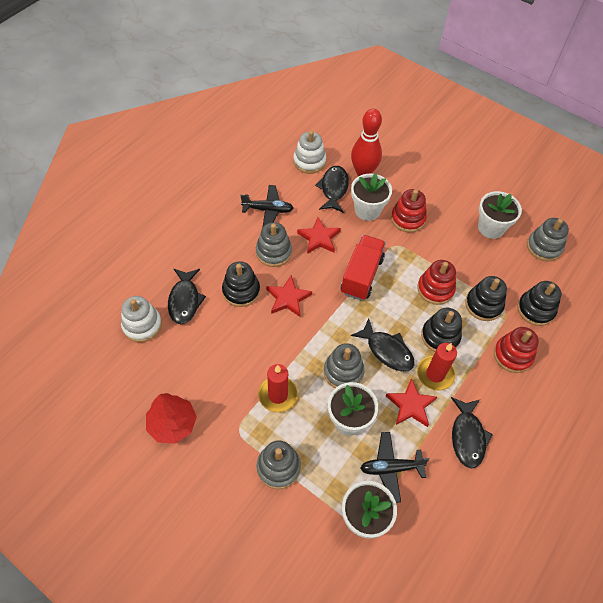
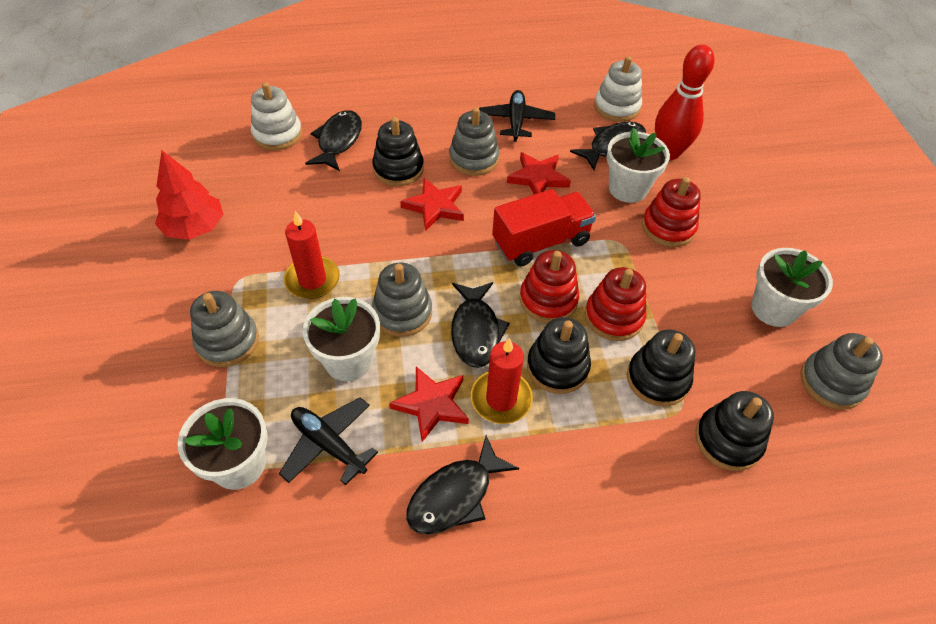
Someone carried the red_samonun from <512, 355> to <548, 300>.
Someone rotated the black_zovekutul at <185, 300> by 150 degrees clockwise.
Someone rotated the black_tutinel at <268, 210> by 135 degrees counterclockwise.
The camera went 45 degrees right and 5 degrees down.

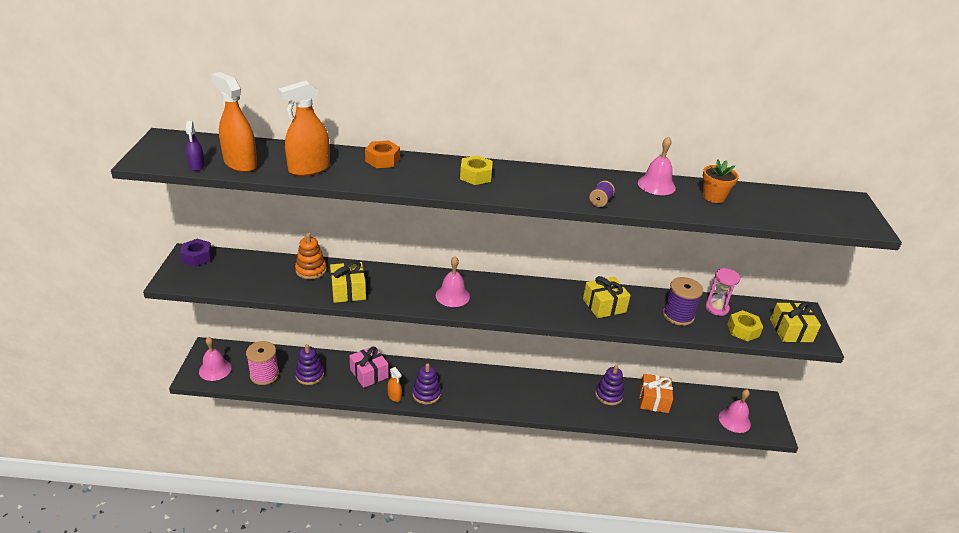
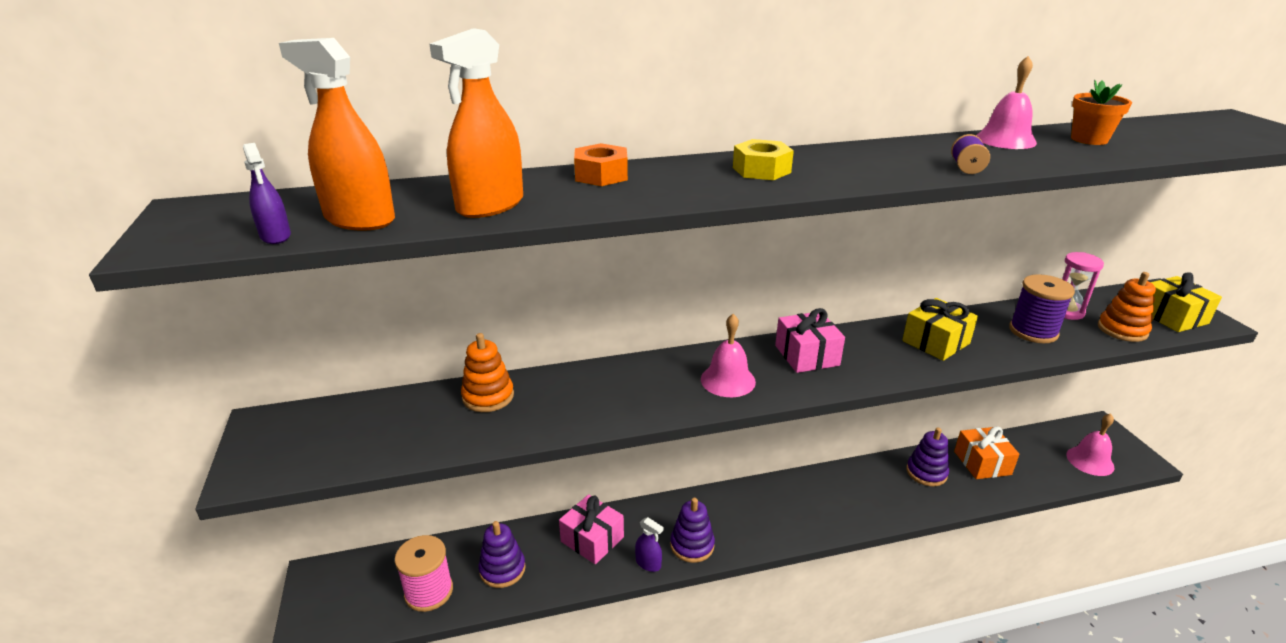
Someone took away the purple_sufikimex at <197, 257>.
Someone took away the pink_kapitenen at <215, 369>.
Someone took away the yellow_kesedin at <348, 290>.
Someone put down the pink_kesedin at <807, 355>.
Someone swapped the yellow_sufikimex at <743, 330> for the orange_samonun at <1122, 330>.
Someone repainted the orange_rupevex at <394, 396>, which became the purple_rupevex at <648, 563>.
The camera went 15 degrees left and 5 degrees down.

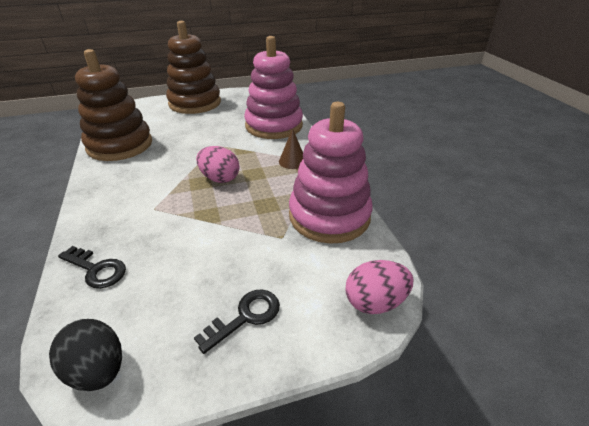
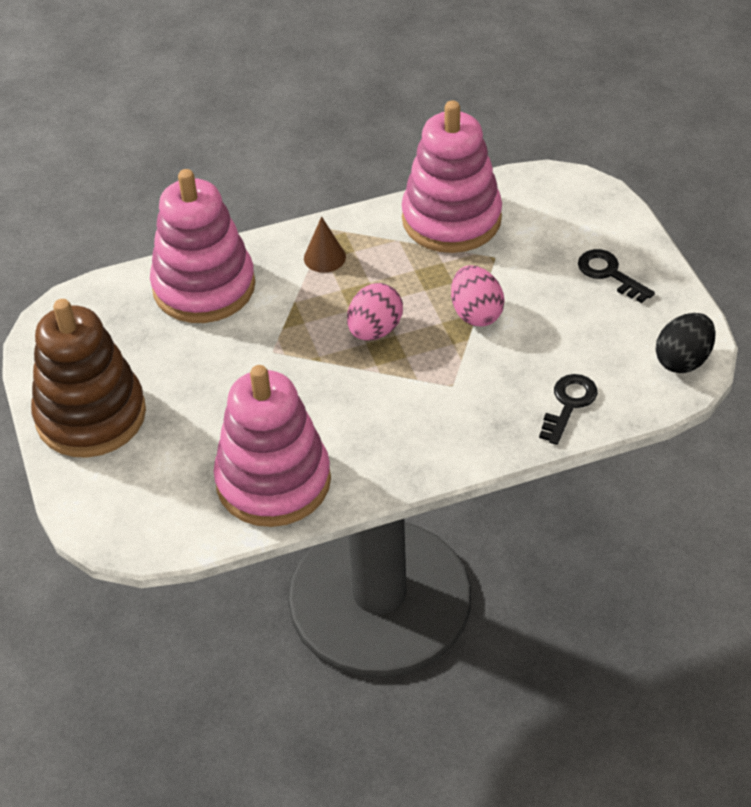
Someone carried the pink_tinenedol from <375, 302> to <476, 313>.
Someone repainted the brown_samonun at <120, 145>, which became the pink_samonun at <273, 481>.
The camera went 90 degrees left and 10 degrees up.

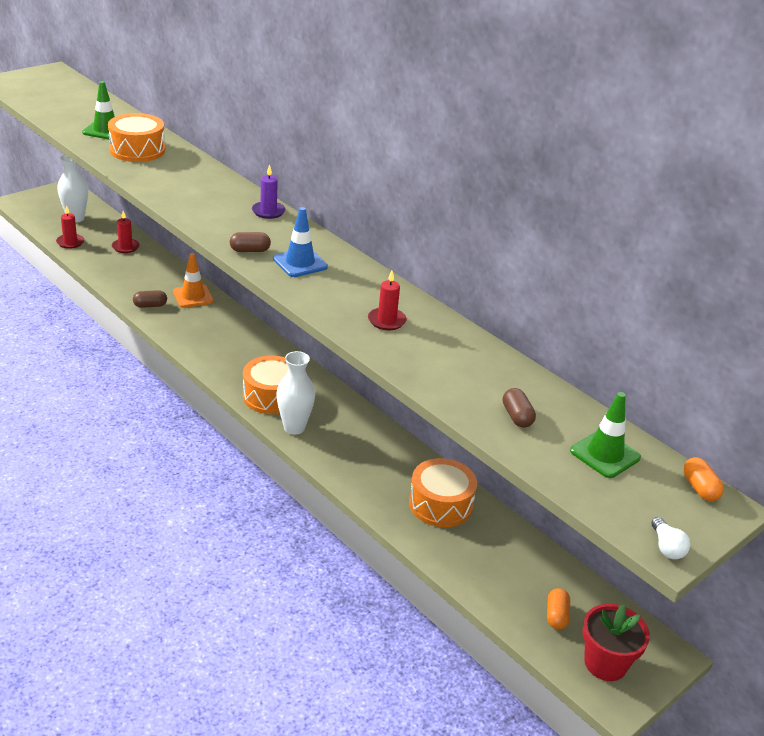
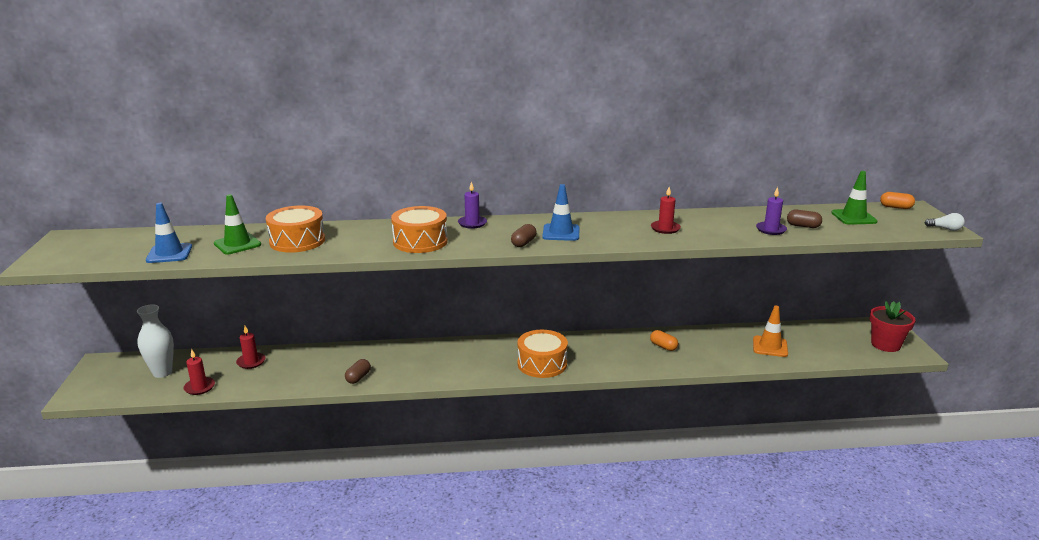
Someone took away the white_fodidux at <294, 427>.
Someone put down the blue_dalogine at <169, 253>.
Someone put down the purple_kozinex at <771, 230>.
Someone carried the orange_dalogine from <193, 296> to <770, 346>.
Someone carried the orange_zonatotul from <440, 504> to <420, 241>.
Someone carried the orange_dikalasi from <556, 616> to <663, 346>.
The camera went 50 degrees left and 10 degrees down.

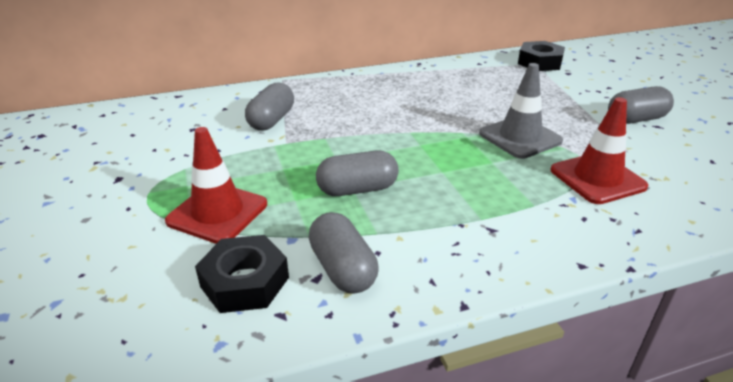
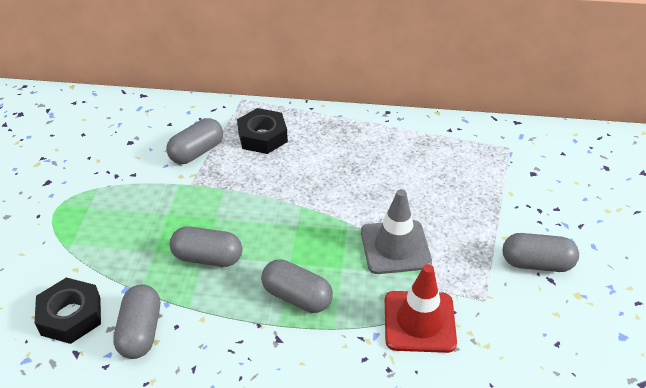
Someone took away the red_dalogine at <217, 213>.
Someone put down the grey_dikalasi at <297, 296>.
Someone carried the black_sufikimex from <539, 62> to <262, 136>.
The camera went 25 degrees right and 10 degrees up.

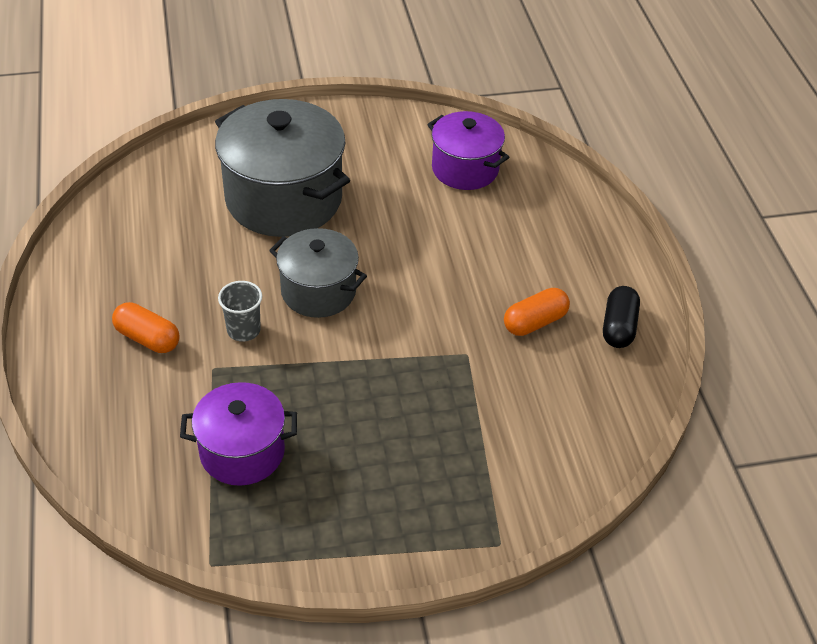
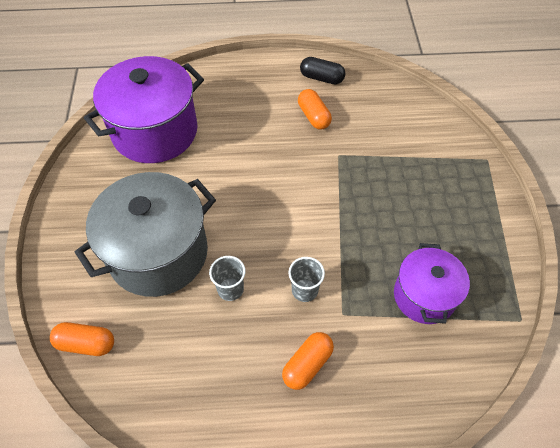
Someone took away the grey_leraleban at <318, 291>.
Someone put down the orange_dikalasi at <86, 343>.
Someone put down the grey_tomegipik at <230, 289>.
Someone scaled the purple_leraleban at <465, 169> by 1.67.
The camera went 80 degrees left and 10 degrees up.

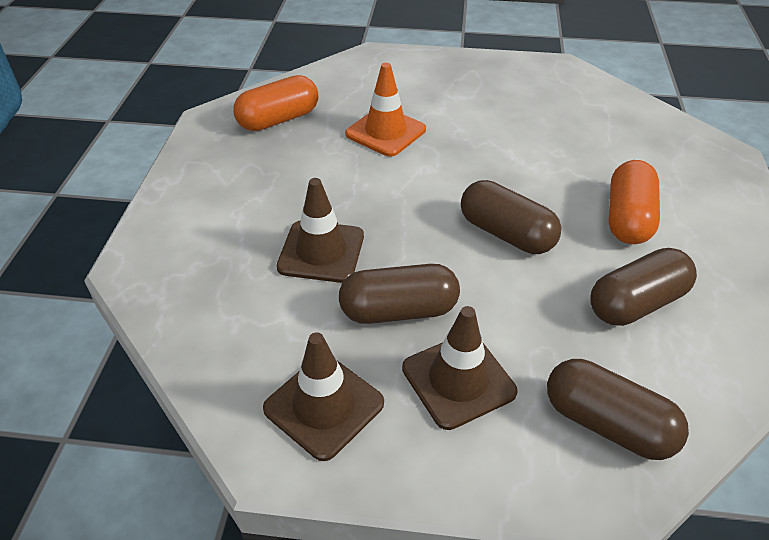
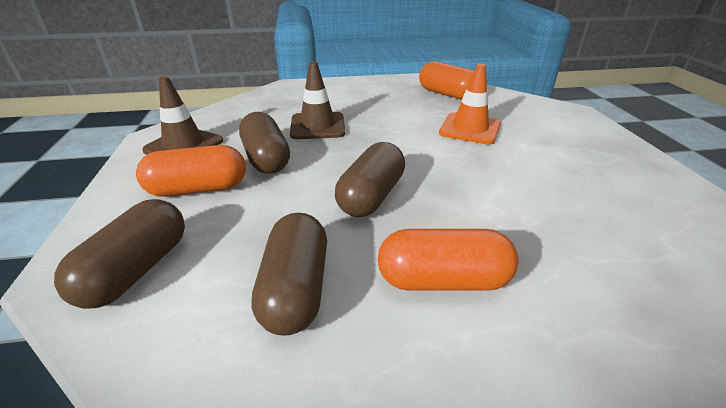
Someone swapped the brown_dalogine at <458, 380> for the orange_dikalasi at <198, 189>.
Someone rotated the brown_dikalasi at <636, 303> by 45 degrees clockwise.
The camera went 75 degrees right and 10 degrees down.

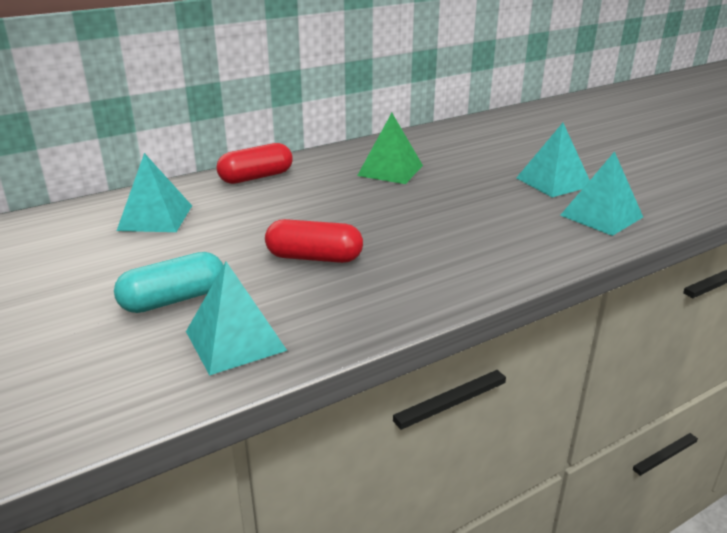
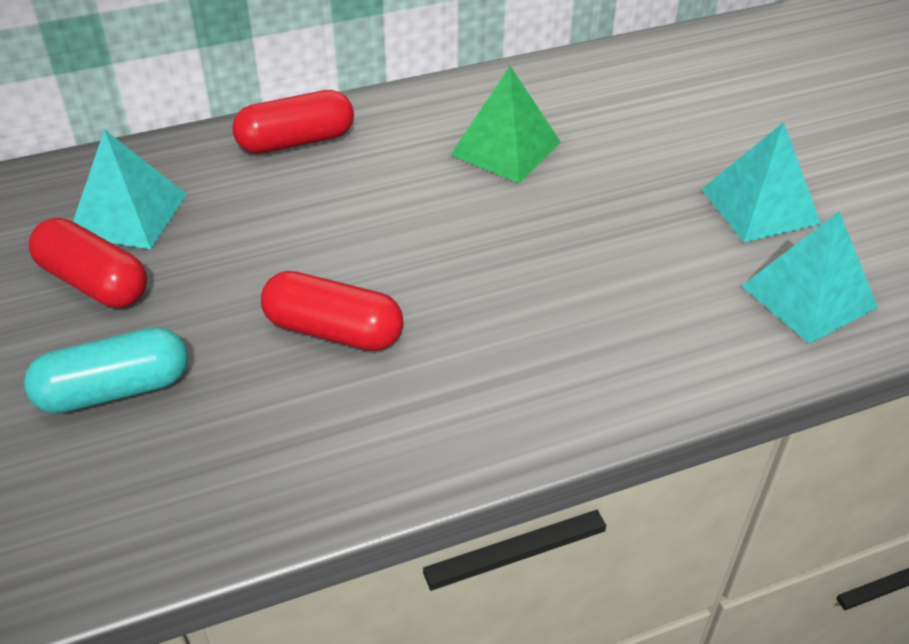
Someone took away the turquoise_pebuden at <235, 340>.
Someone put down the red_dikalasi at <94, 282>.
The camera went 10 degrees right and 15 degrees up.

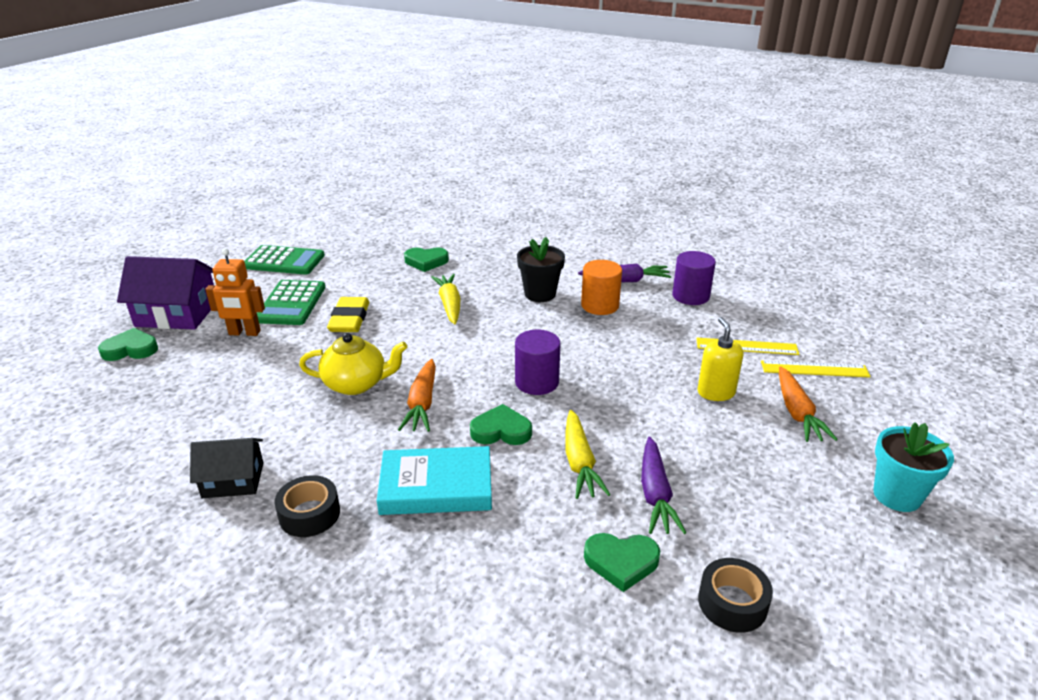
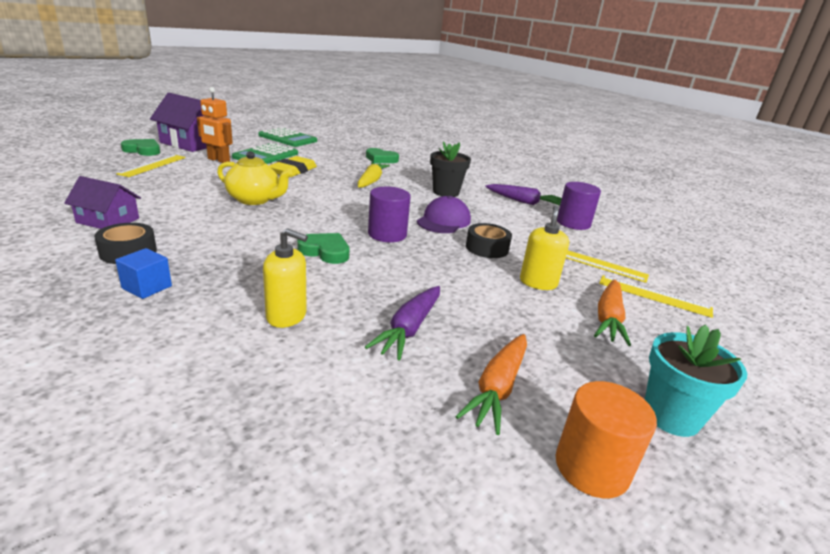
Someone took away the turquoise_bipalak at <436, 486>.
Someone took away the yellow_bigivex at <579, 462>.
Someone took away the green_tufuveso at <621, 562>.
Someone put down the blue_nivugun at <147, 287>.
Someone put down the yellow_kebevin at <153, 165>.
Someone put down the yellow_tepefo at <287, 316>.
Someone put down the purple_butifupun at <443, 221>.
Someone carried the orange_bigivex from <422, 403> to <497, 388>.
Someone carried the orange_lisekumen from <600, 305> to <591, 467>.
Someone carried the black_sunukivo from <732, 603> to <487, 248>.
Someone repainted the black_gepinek at <233, 480>, which became the purple_gepinek at <108, 220>.
The camera went 20 degrees right and 5 degrees down.

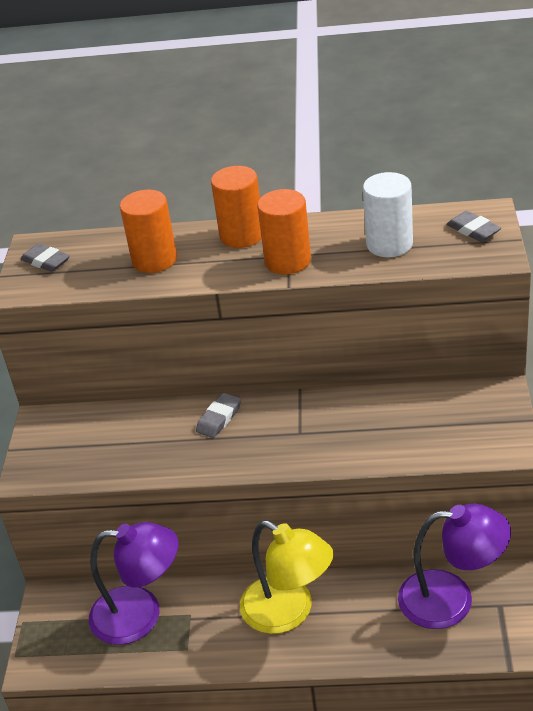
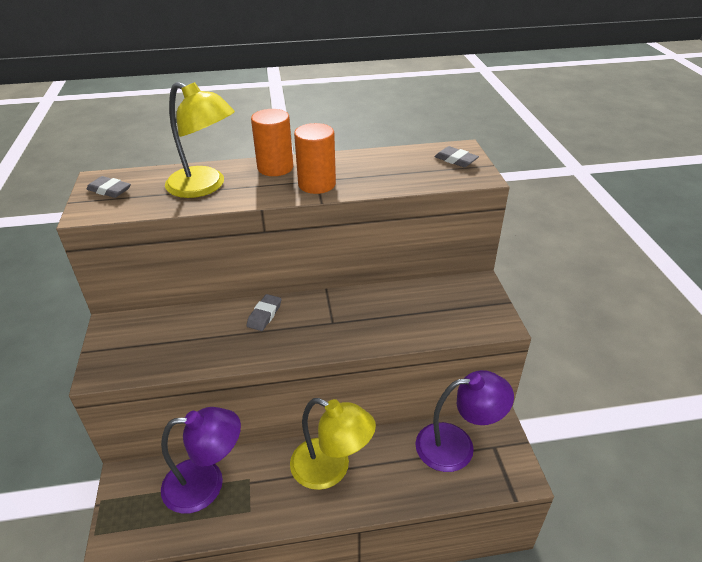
Someone took away the white_lisekumen at <389, 244>.
Someone swapped the orange_lisekumen at <154, 260> for the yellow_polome at <205, 186>.
The camera went 15 degrees left and 0 degrees up.

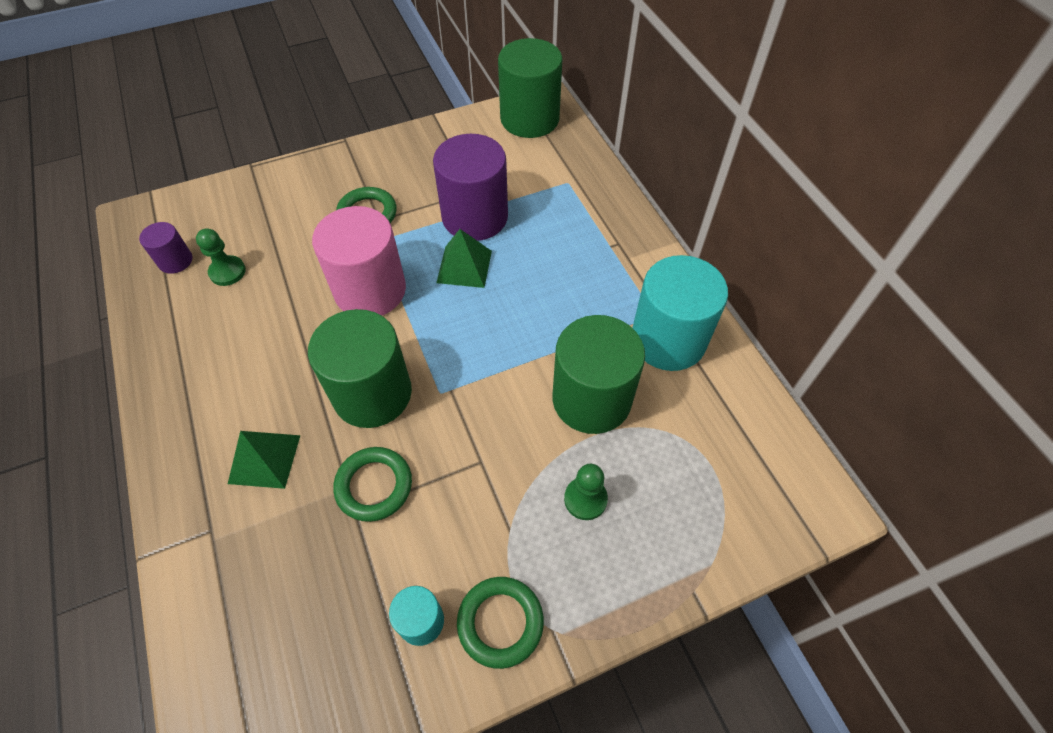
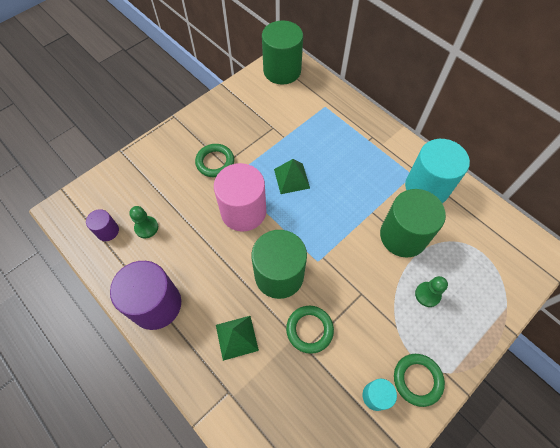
Someone carried the purple_lisekumen from <475, 217> to <156, 304>.
The camera went 20 degrees left and 5 degrees up.

